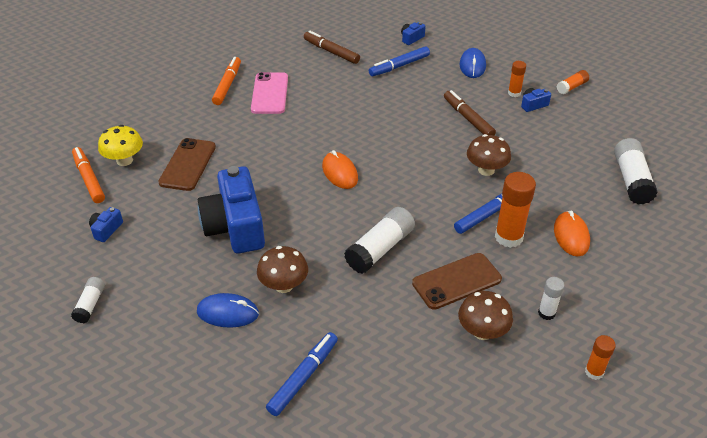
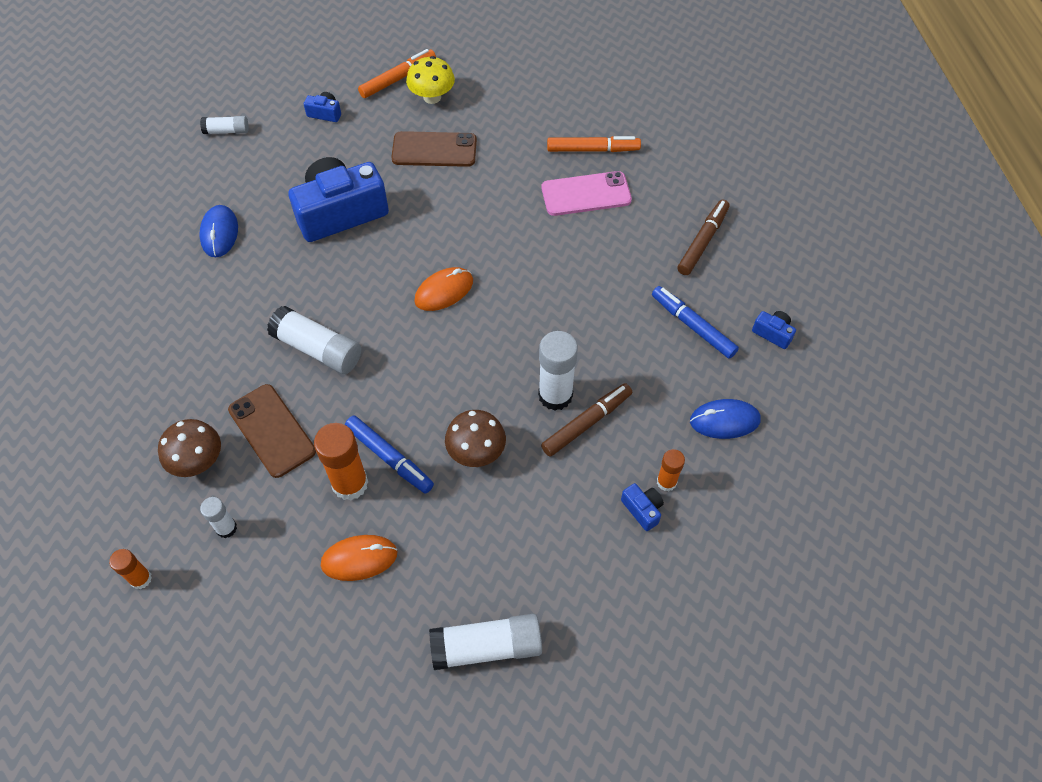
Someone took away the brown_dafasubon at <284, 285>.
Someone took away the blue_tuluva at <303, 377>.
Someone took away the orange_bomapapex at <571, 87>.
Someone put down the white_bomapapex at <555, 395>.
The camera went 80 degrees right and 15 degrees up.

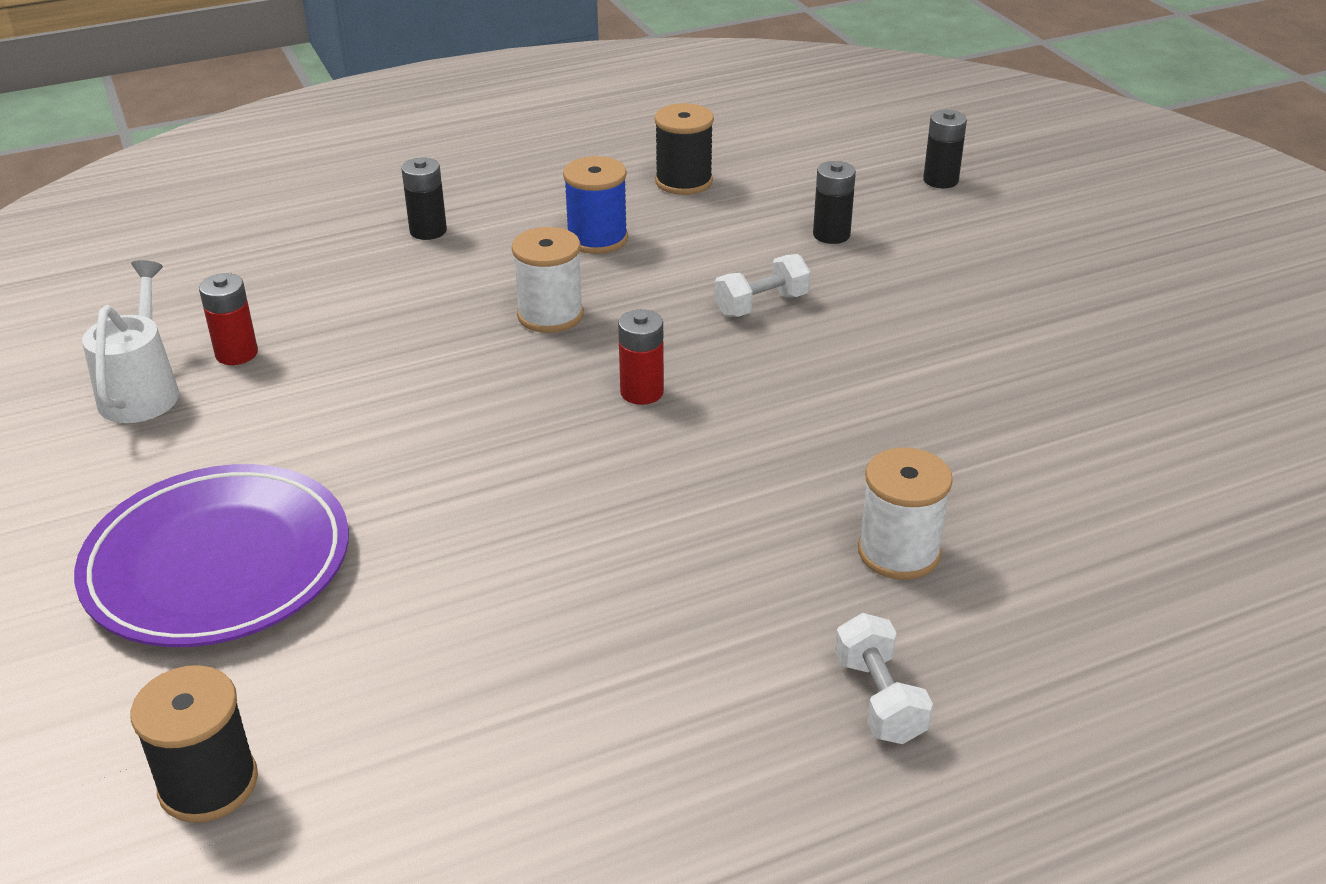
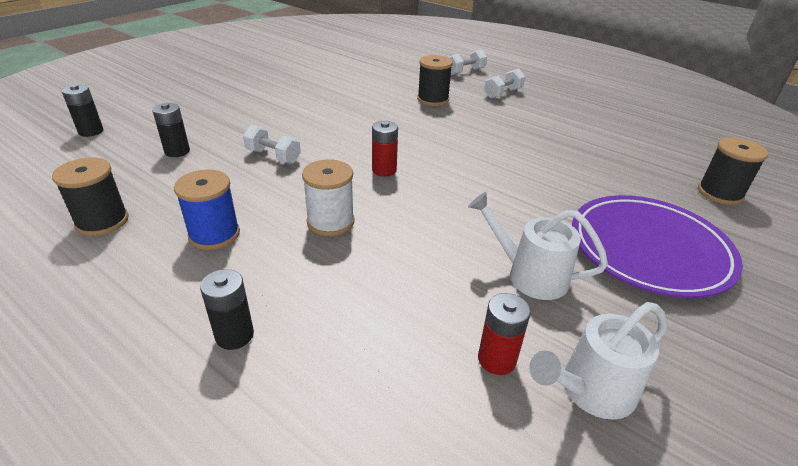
Someone put down the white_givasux at <465, 72>.
Someone put down the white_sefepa at <529, 275>.
Someone repainted the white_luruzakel at <899, 552>, which became the black_luruzakel at <433, 99>.
The camera went 120 degrees left and 0 degrees up.

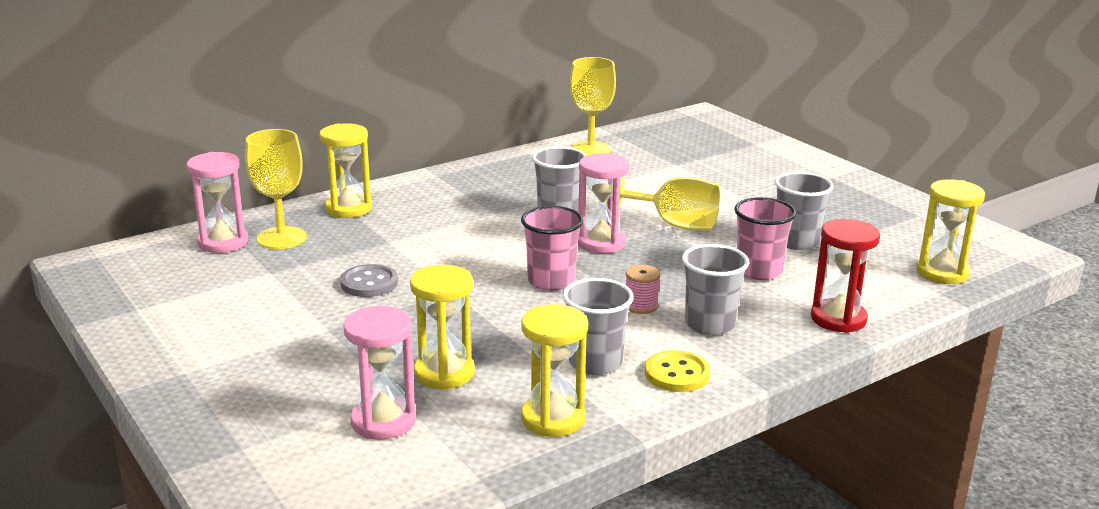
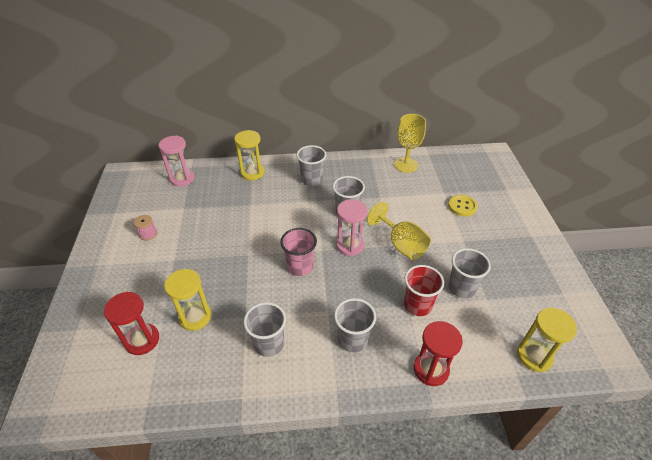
Someone took away the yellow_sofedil at <281, 238>.
Someone took away the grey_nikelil at <369, 283>.
Someone took away the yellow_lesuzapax at <553, 419>.
Someone put down the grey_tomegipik at <312, 180>.
Someone carried the pink_luruzakel from <641, 306> to <148, 234>.
Someone carried the yellow_nikelil from <677, 374> to <462, 206>.
Someone repainted the pink_lesuzapax at <383, 421>, which became the red_lesuzapax at <142, 340>.
Someone repainted the pink_tomegipik at <759, 271>, which became the red_tomegipik at <417, 305>.
The camera went 30 degrees right and 20 degrees up.

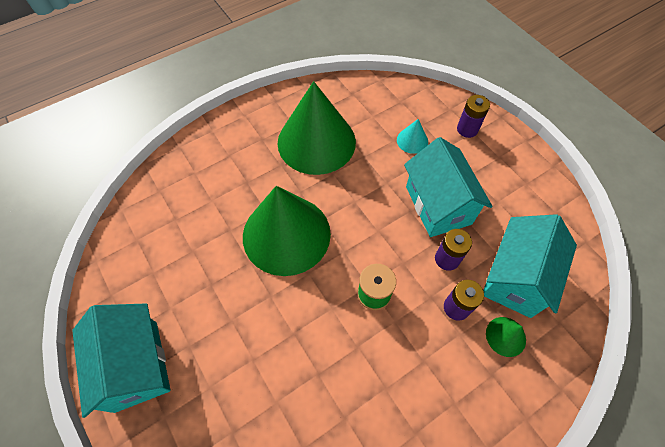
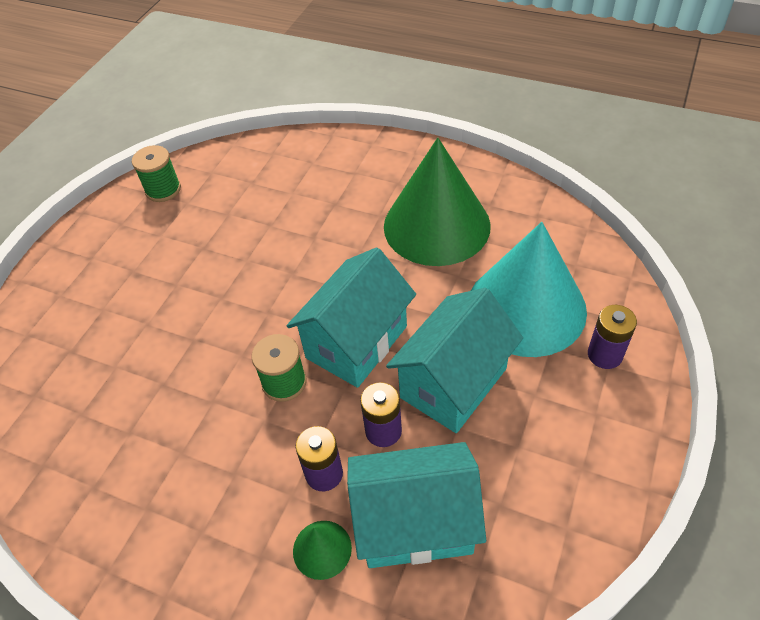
Someone took away the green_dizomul at <286, 234>.
Someone put down the green_luruzakel at <163, 190>.
Someone carried the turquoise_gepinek from <136, 365> to <356, 342>.
Someone scaled the turquoise_dizomul at <412, 140> by 2.48.
The camera went 60 degrees right and 10 degrees down.

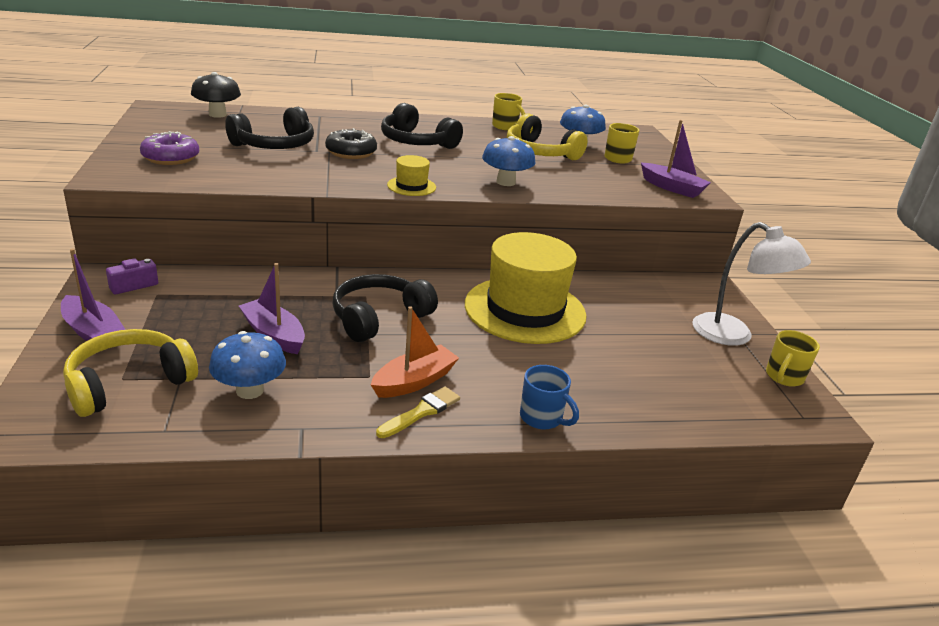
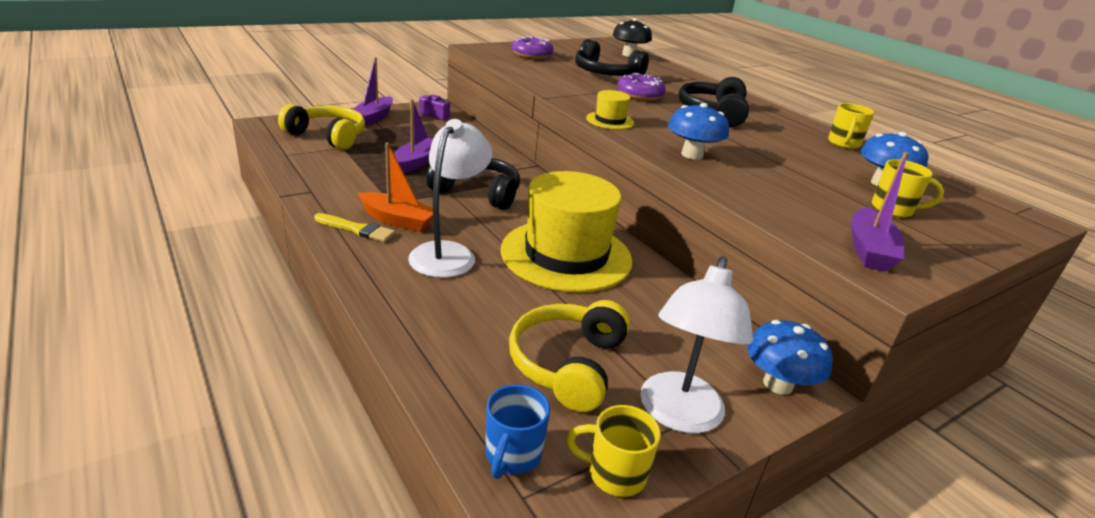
Someone put down the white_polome at <448, 253>.
Someone carried the blue_dafasubon from <250, 390> to <778, 384>.
Someone carried the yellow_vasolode from <540, 152> to <567, 364>.
Someone carried the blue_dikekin from <542, 418> to <512, 455>.
Someone repainted the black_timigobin at <351, 152>, which became the purple_timigobin at <639, 95>.
The camera went 65 degrees right and 0 degrees up.

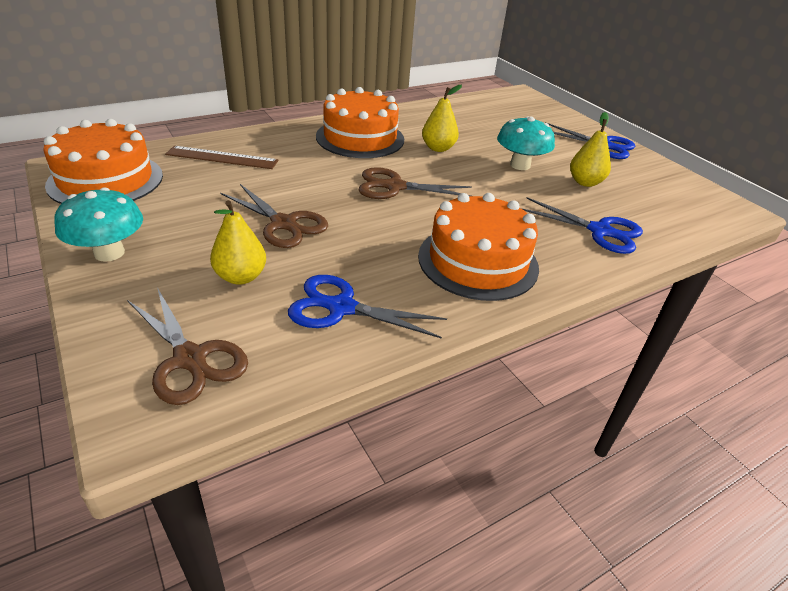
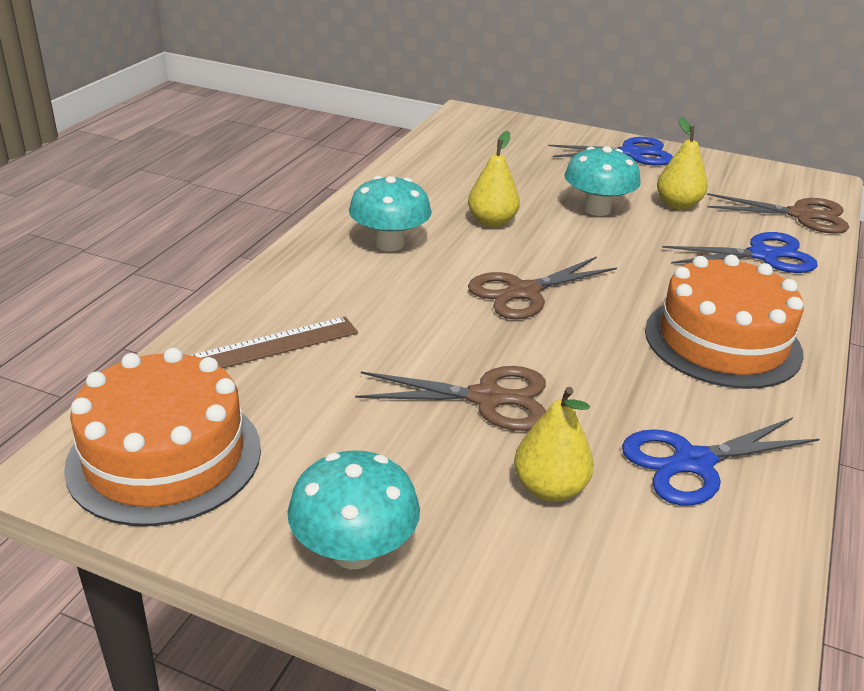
Someone carried the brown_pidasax from <190, 359> to <801, 215>.
Someone swapped the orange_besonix at <360, 138> for the turquoise_dafasubon at <389, 244>.
The camera went 35 degrees left and 5 degrees down.

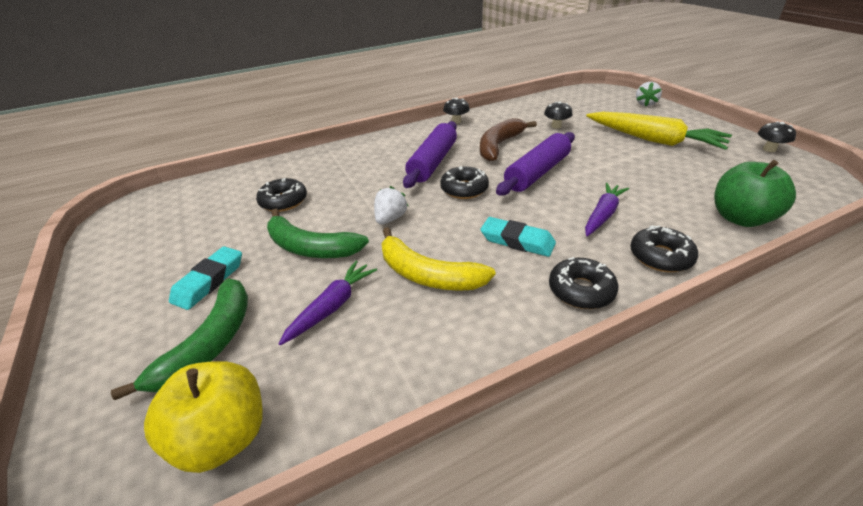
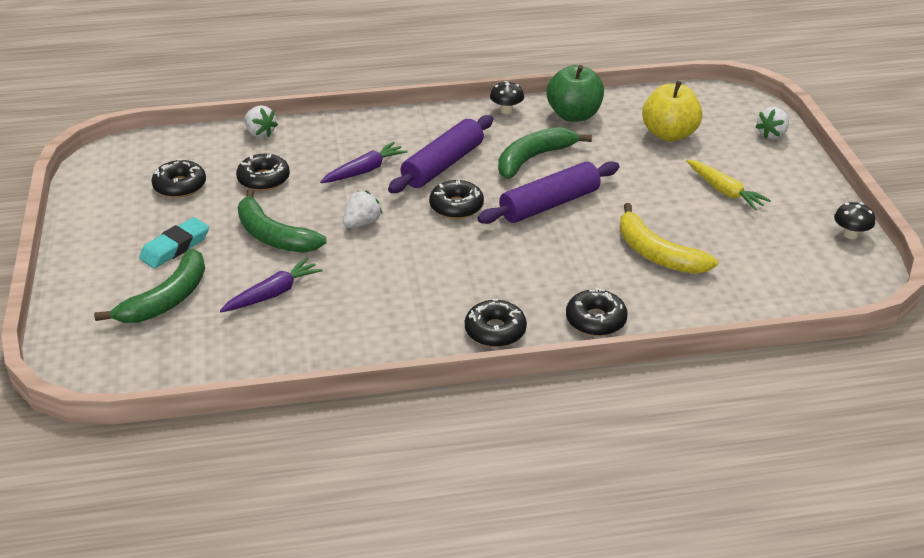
Someone took away the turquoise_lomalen at <517, 241>.
Someone took away the black_dafasubon at <556, 126>.
Someone put down the black_timigobin at <180, 186>.
Someone put down the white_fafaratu at <260, 133>.
Someone carried the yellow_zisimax from <223, 437> to <669, 134>.
Someone carried the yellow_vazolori from <427, 274> to <657, 254>.
Someone carried the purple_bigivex from <602, 215> to <364, 170>.
Someone carried the green_zisimax from <740, 218> to <574, 115>.
Someone repainted the brown_vazolori at <499, 146>, which became the green_vazolori at <533, 158>.
Someone scaled the yellow_bigivex at <653, 140> by 0.59.
The camera went 15 degrees right and 0 degrees up.

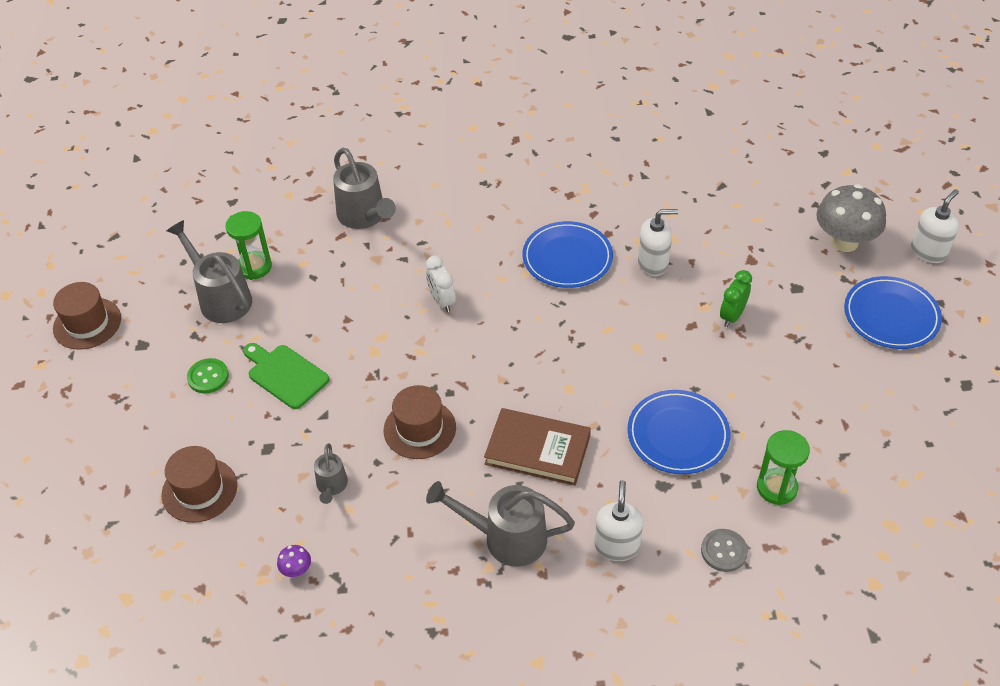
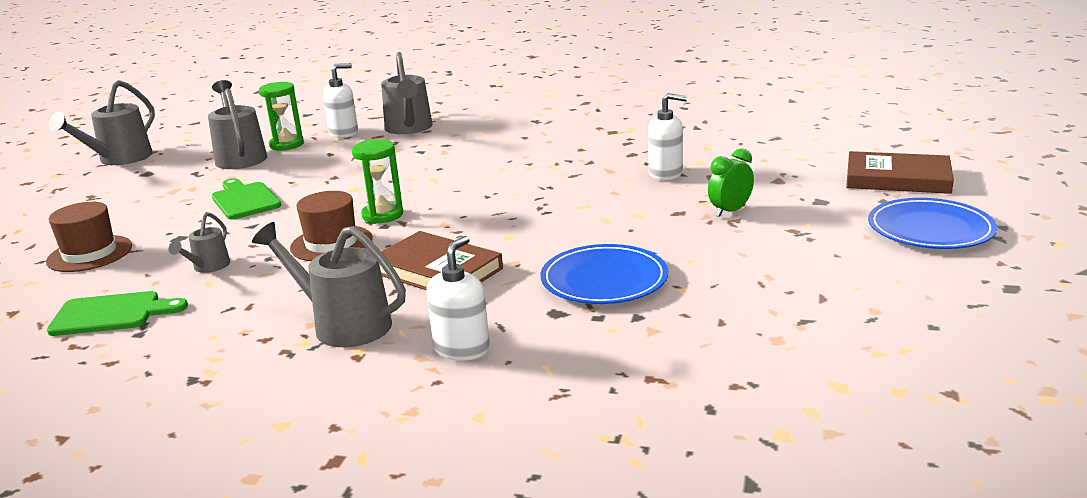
Someone took away the green_nikelil at <208, 377>.
Someone took away the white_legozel at <442, 301>.
Someone took away the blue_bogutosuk at <567, 258>.
Someone took away the grey_nikelil at <724, 551>.
Someone carried the green_lesuzapax from <776, 488> to <382, 215>.
Someone carried the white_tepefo from <928, 252> to <344, 133>.
Someone swapped the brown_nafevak at <87, 323> for the grey_sefepa at <119, 159>.
Someone swapped the purple_dafasubon at <296, 570> for the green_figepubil at <111, 314>.
Someone swapped the grey_dafasubon at <844, 242> for the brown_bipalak at <897, 178>.
The camera went 20 degrees right and 25 degrees down.

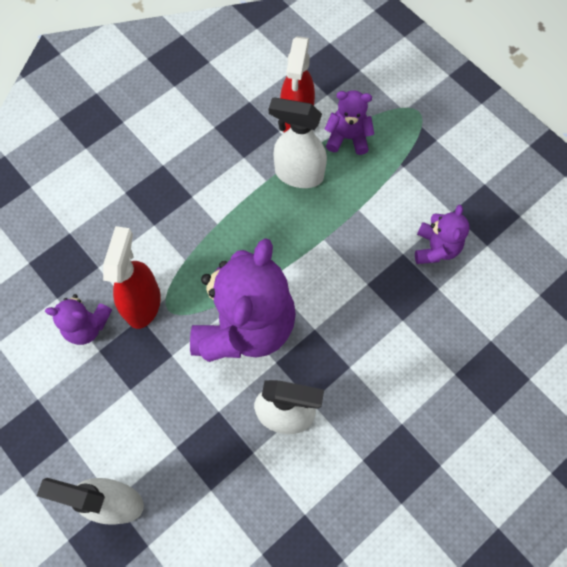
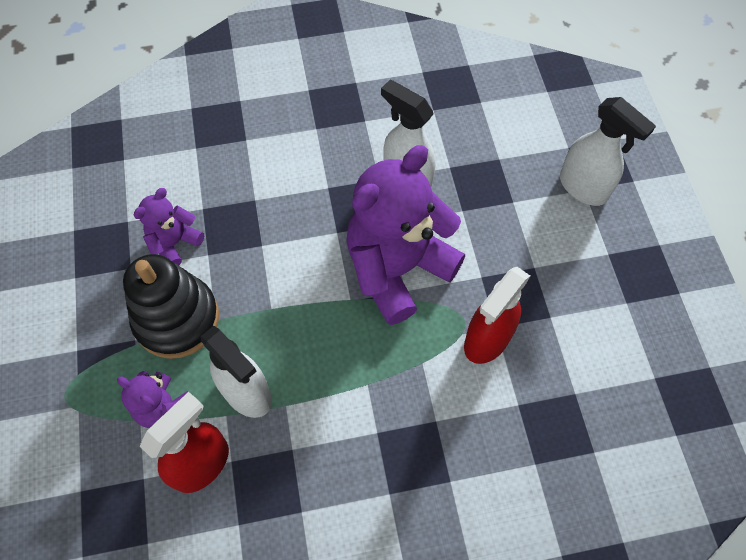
Someone took away the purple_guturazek at <87, 326>.
Someone put down the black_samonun at <177, 319>.
The camera went 150 degrees left and 5 degrees down.

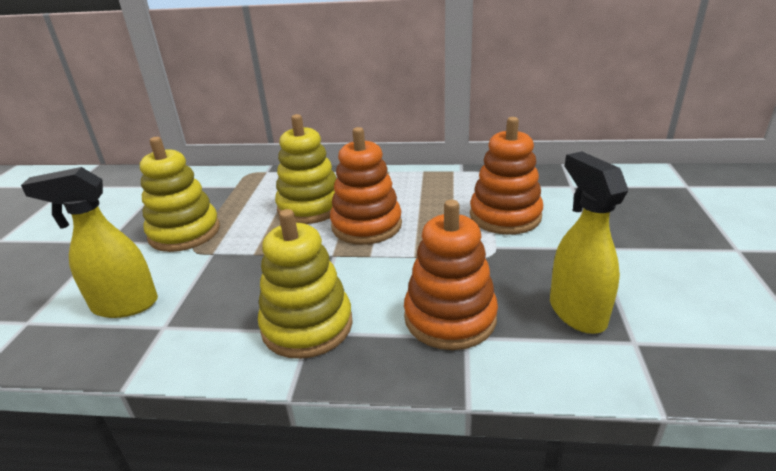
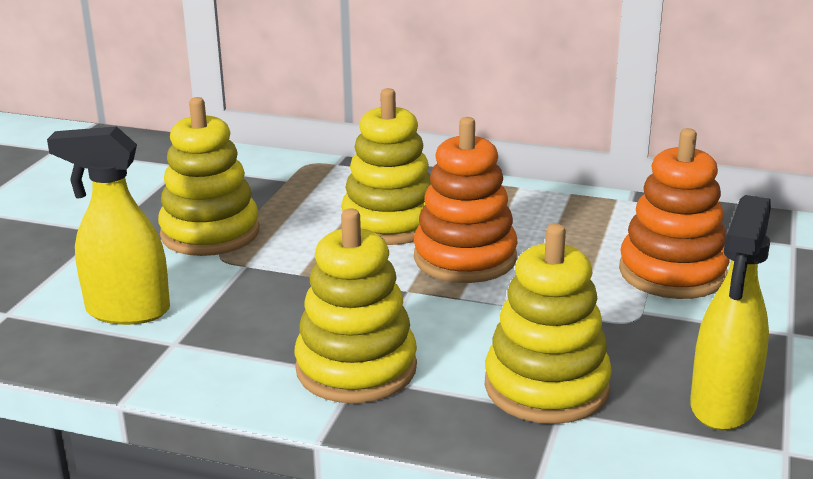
Someone repainted the orange_samonun at <450, 318>, which became the yellow_samonun at <546, 387>.
Someone rotated the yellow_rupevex at <576, 312> by 150 degrees counterclockwise.
The camera went 10 degrees right and 5 degrees down.

